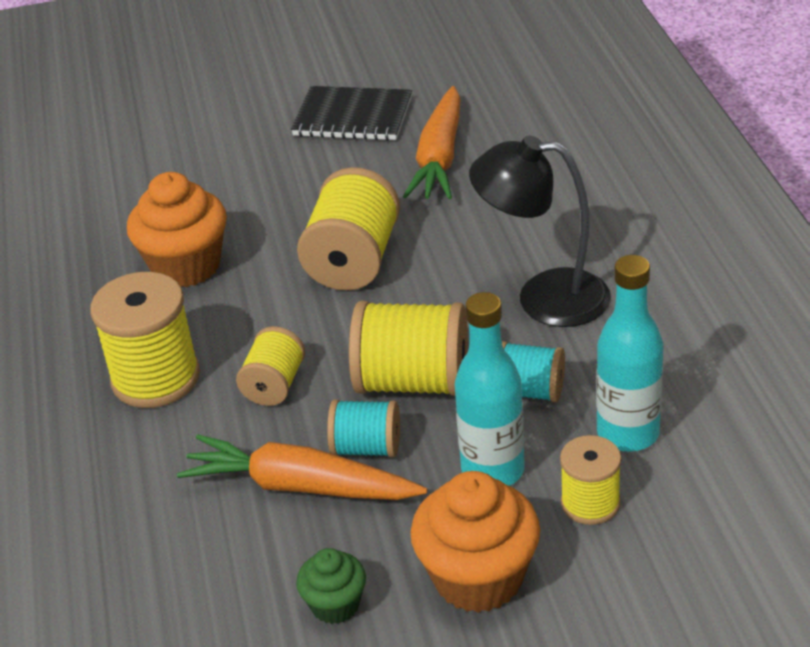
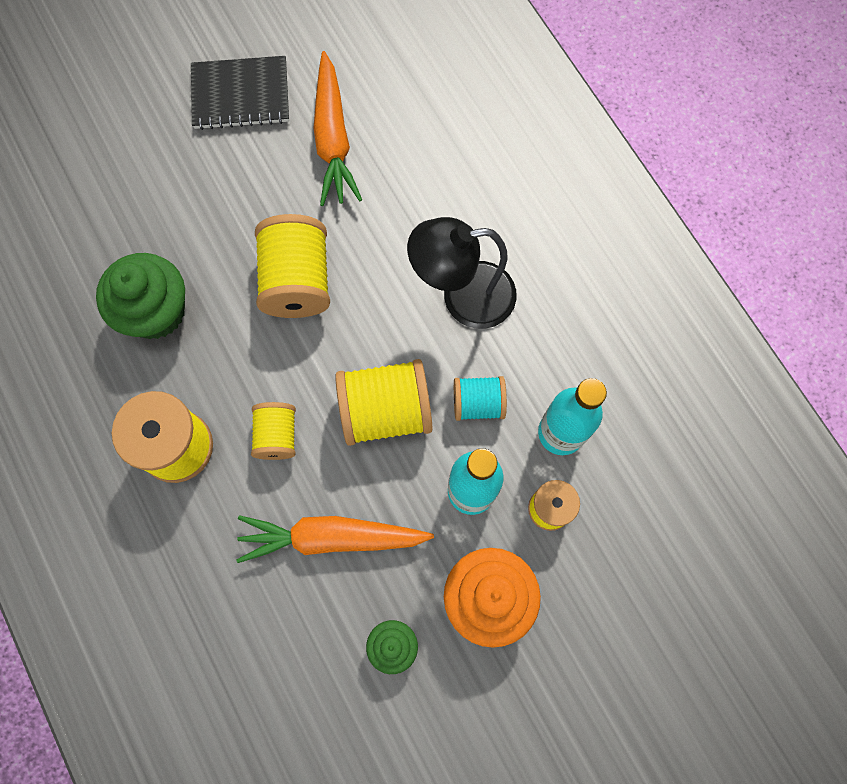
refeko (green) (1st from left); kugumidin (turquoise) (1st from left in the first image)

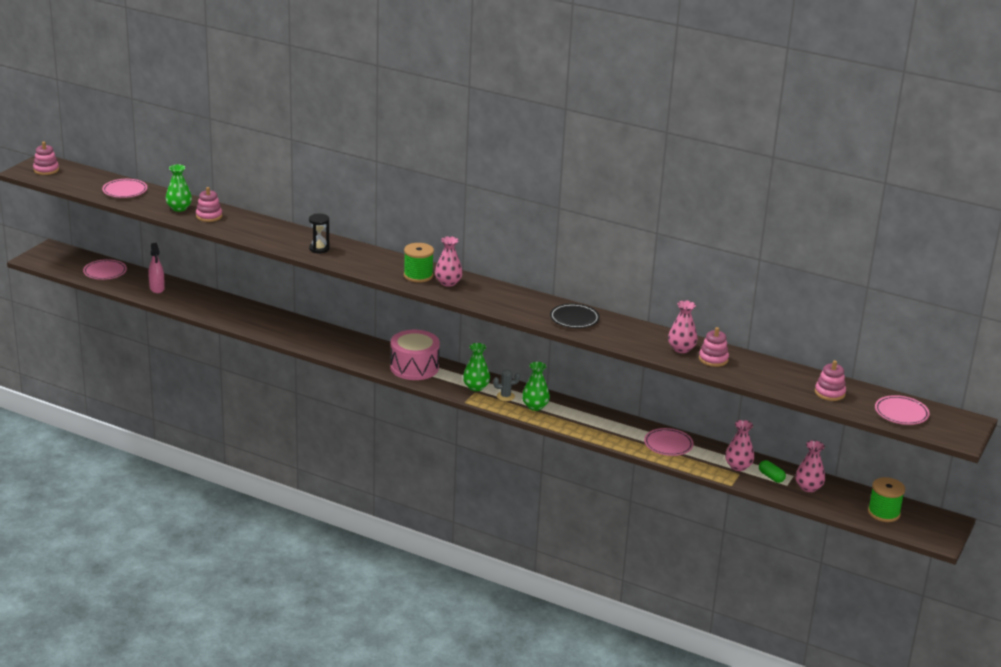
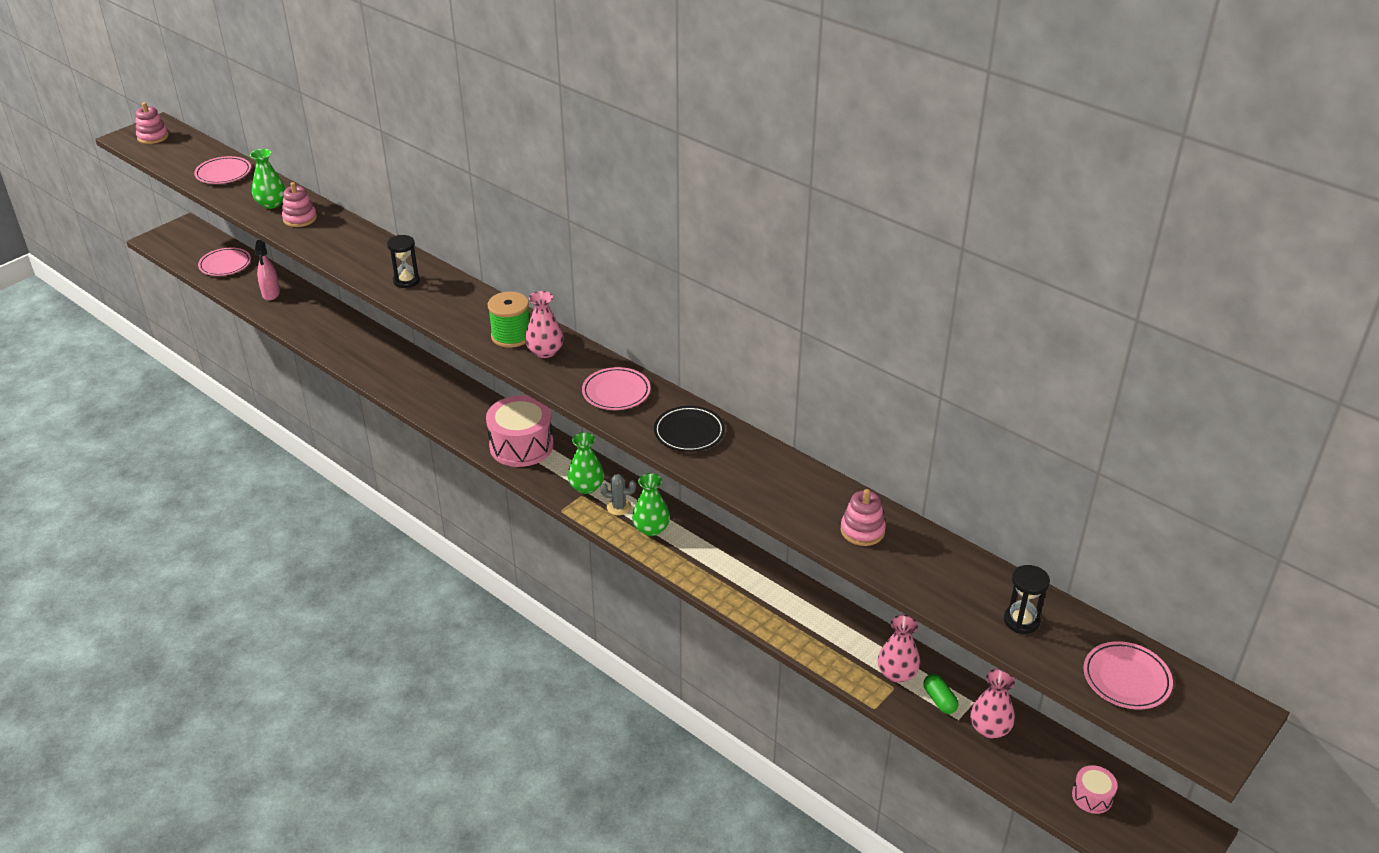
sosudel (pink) (3rd from left); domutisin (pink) (2nd from left in the first image); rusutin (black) (2nd from left); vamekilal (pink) (2nd from left)

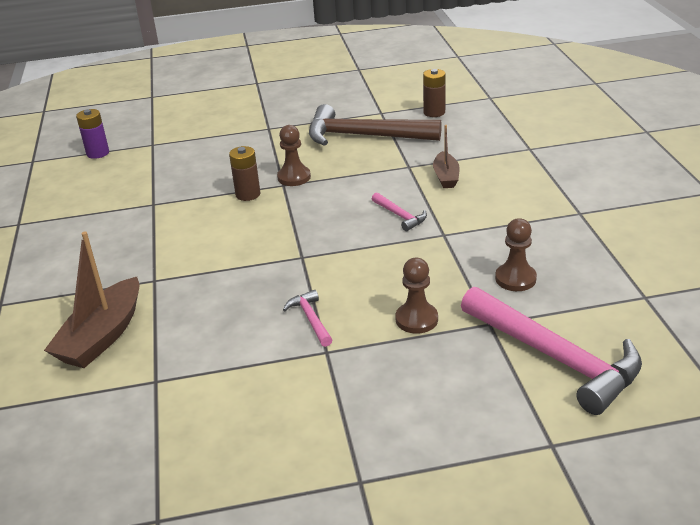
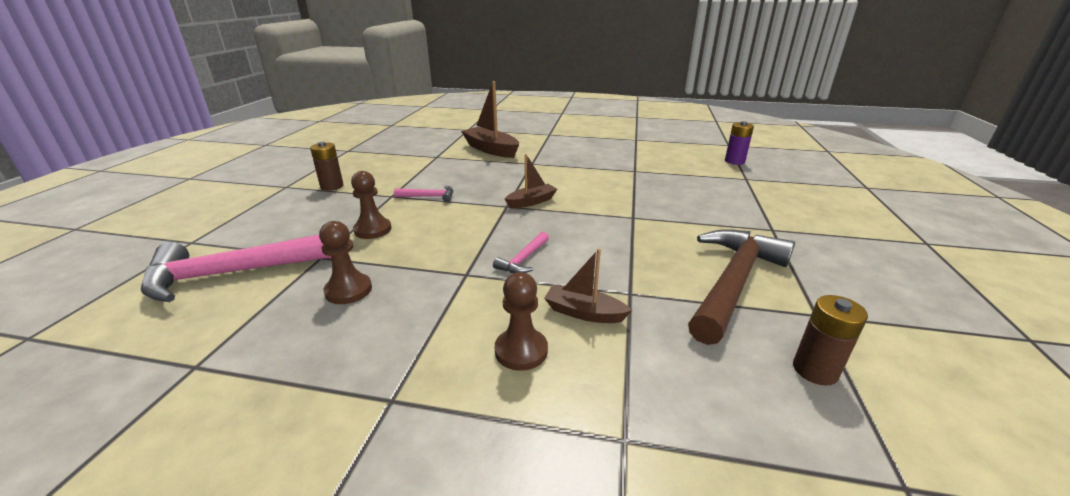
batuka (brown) (1st from left); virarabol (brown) (3rd from left); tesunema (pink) (3rd from left); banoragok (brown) (2nd from left)

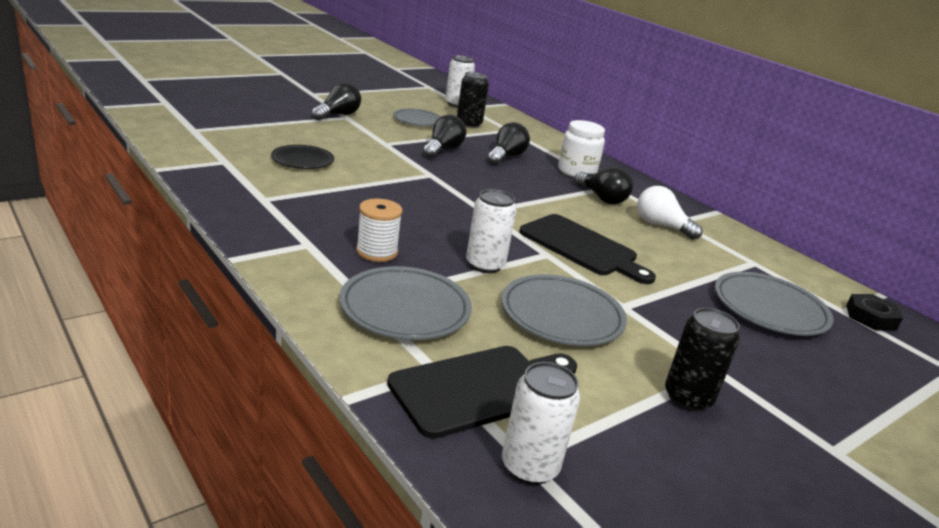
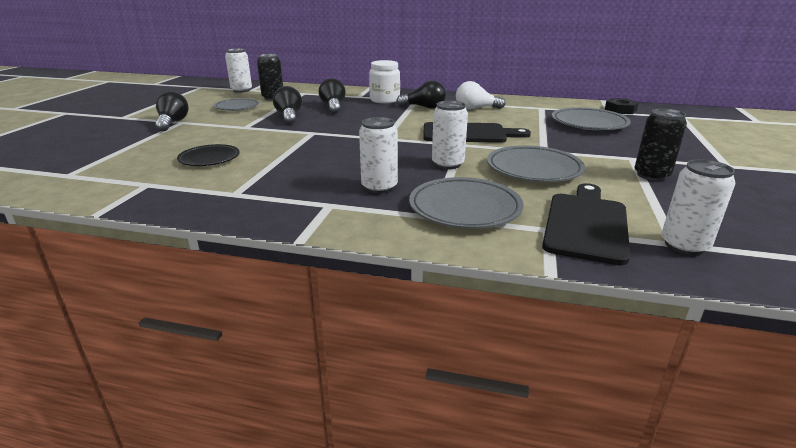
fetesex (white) (2nd from left)

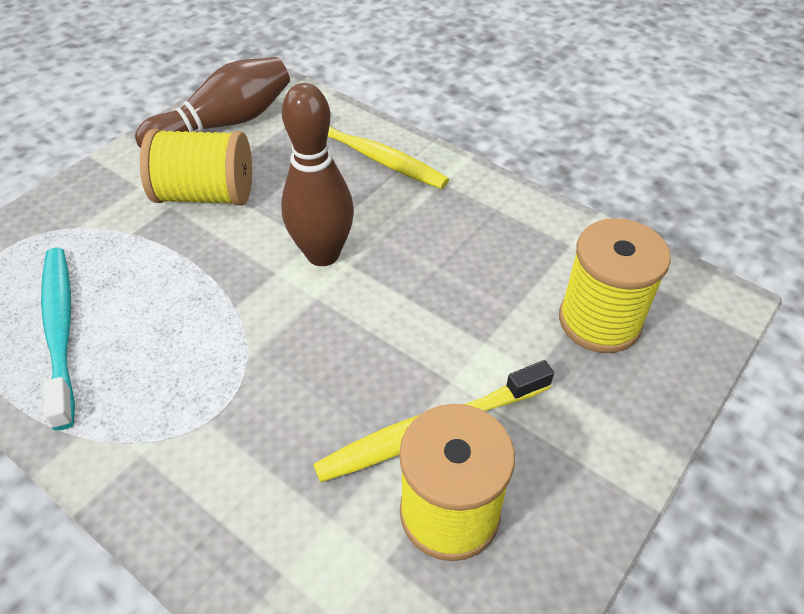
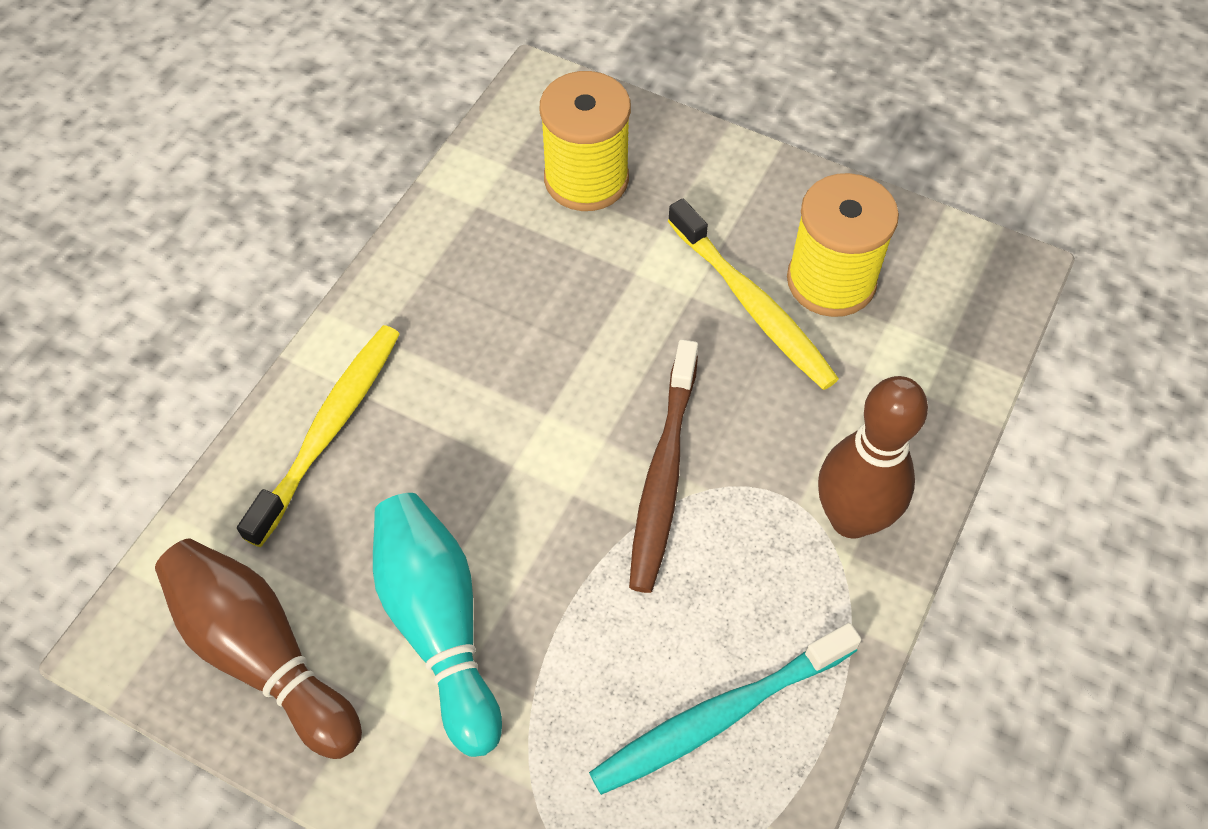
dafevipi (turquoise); dafevipi (brown) (2nd from left); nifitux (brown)

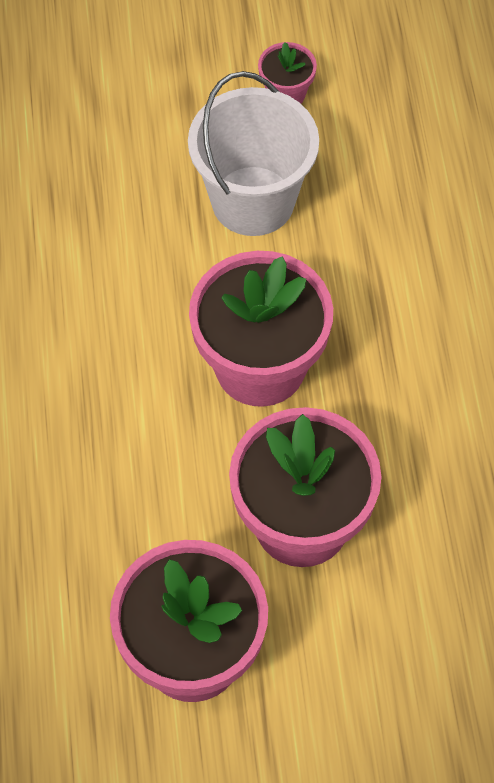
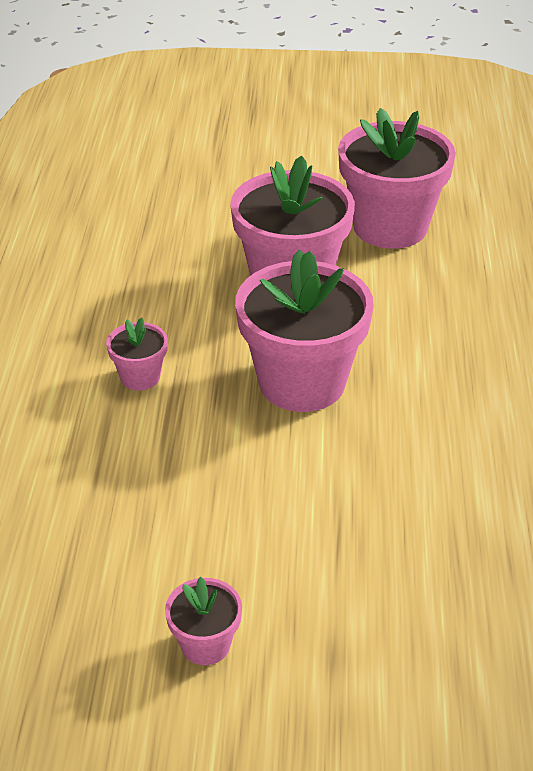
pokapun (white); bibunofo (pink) (1st from left)

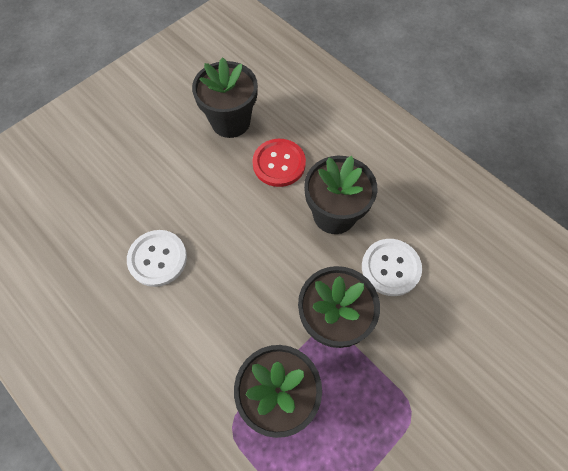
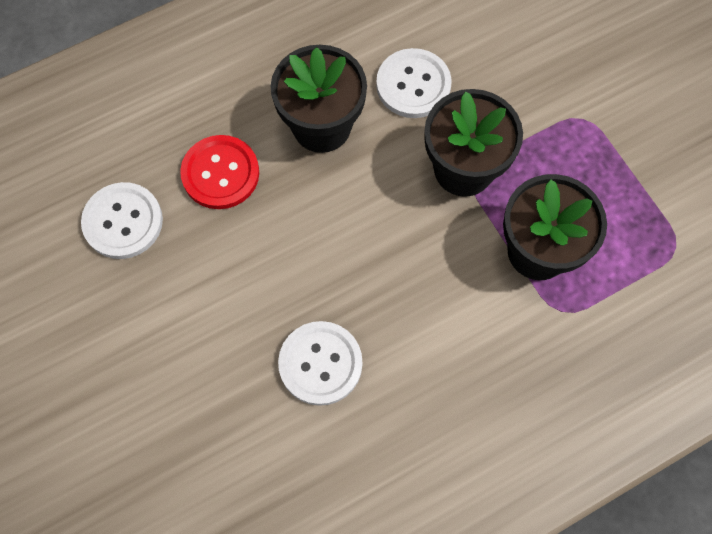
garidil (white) (1st from left)

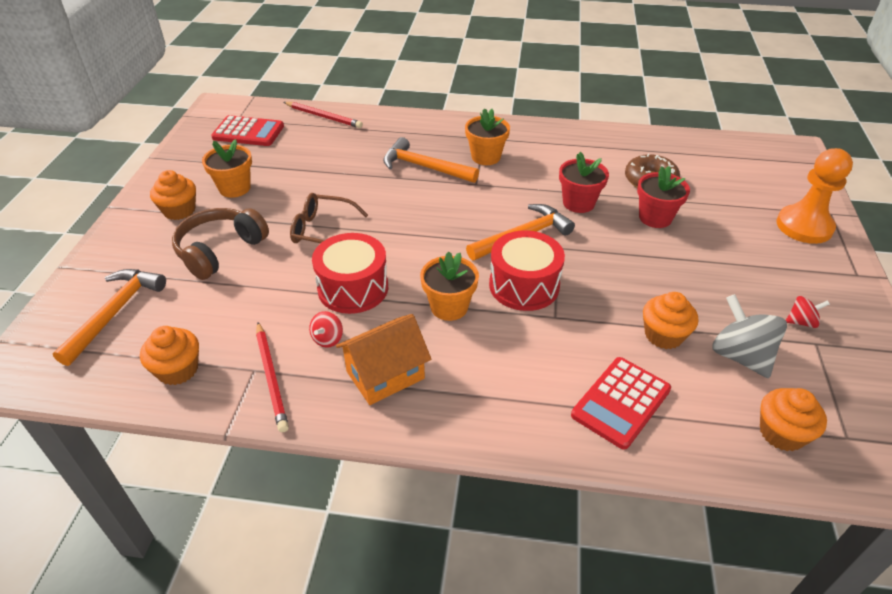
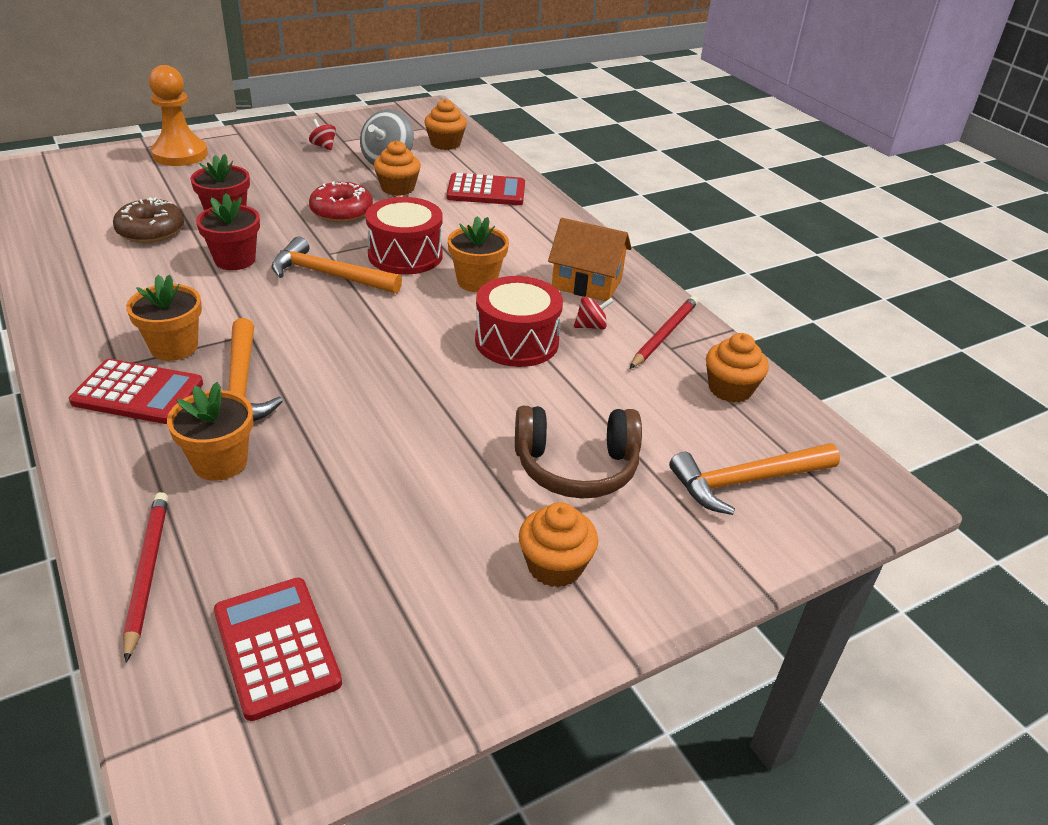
bibunofo (orange) (2nd from left); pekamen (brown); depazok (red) (1st from left); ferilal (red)

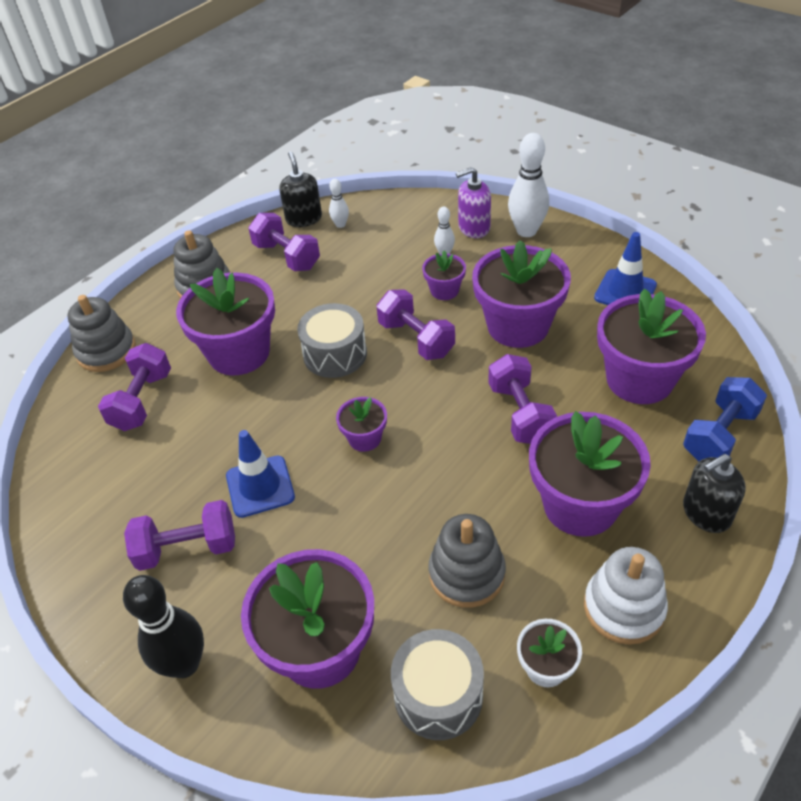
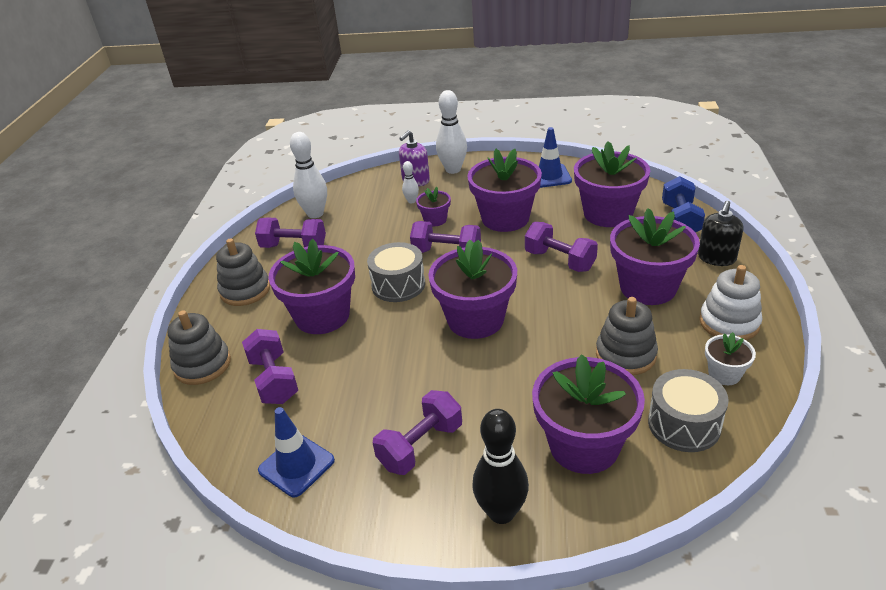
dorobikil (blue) (1st from left); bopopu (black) (1st from left in the first image); dafevipi (white) (1st from left); bibunofo (purple) (3rd from left)

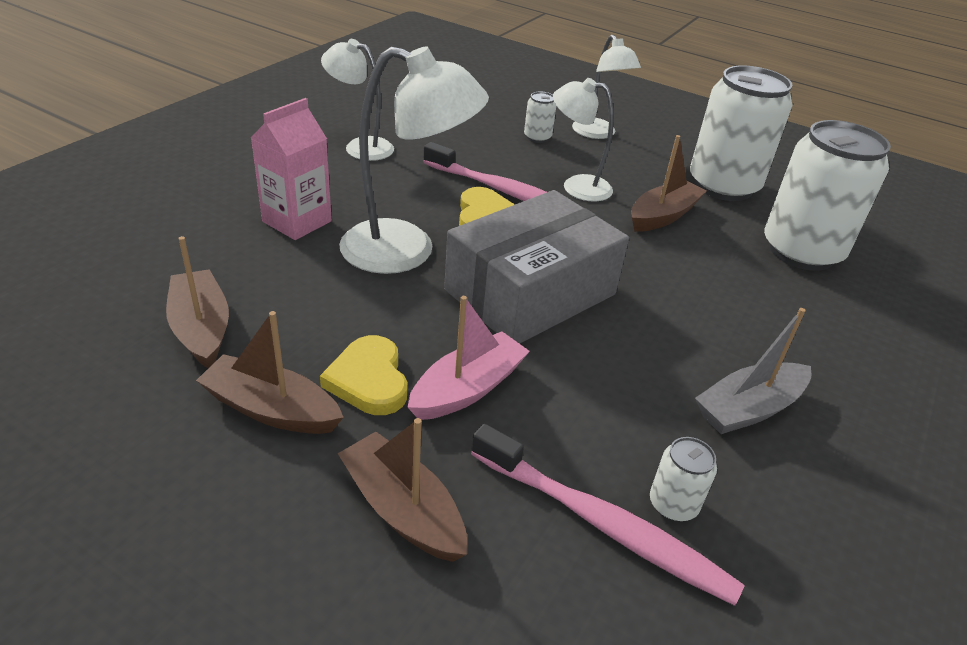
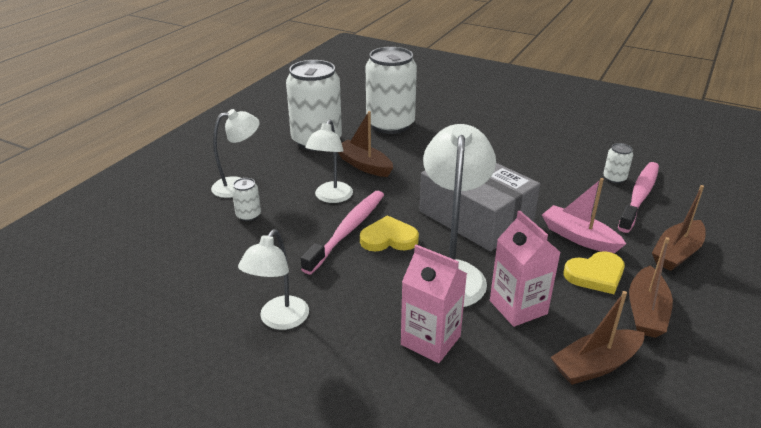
banoragok (grey); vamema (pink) (2nd from left)

